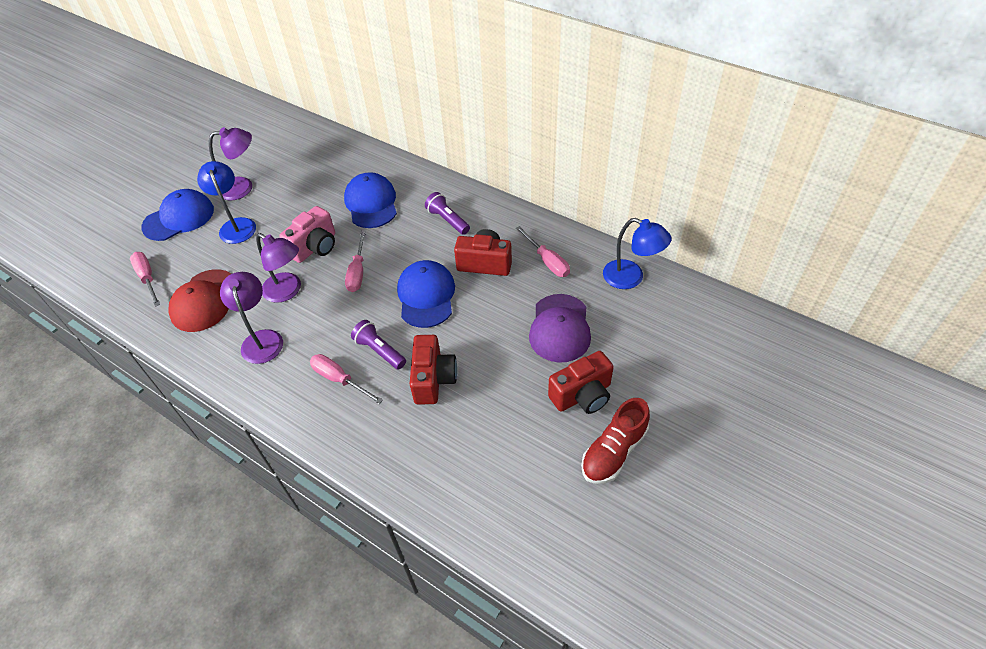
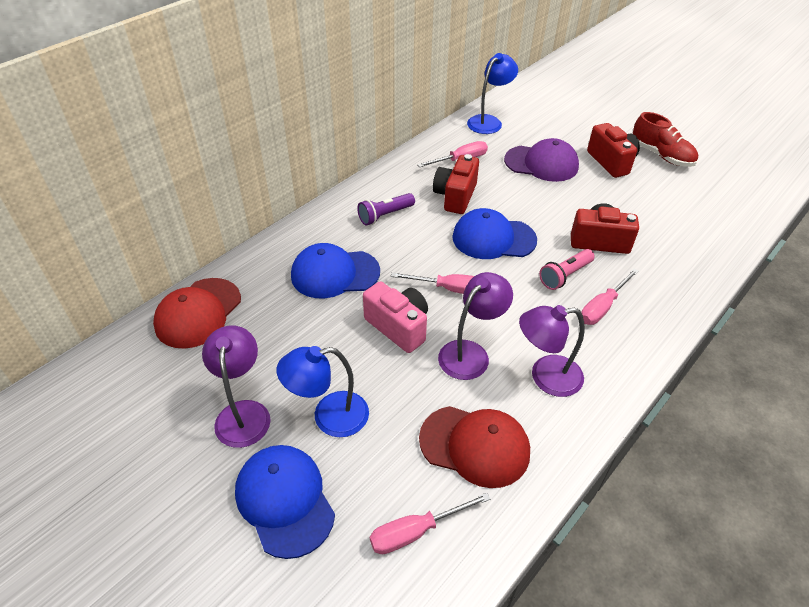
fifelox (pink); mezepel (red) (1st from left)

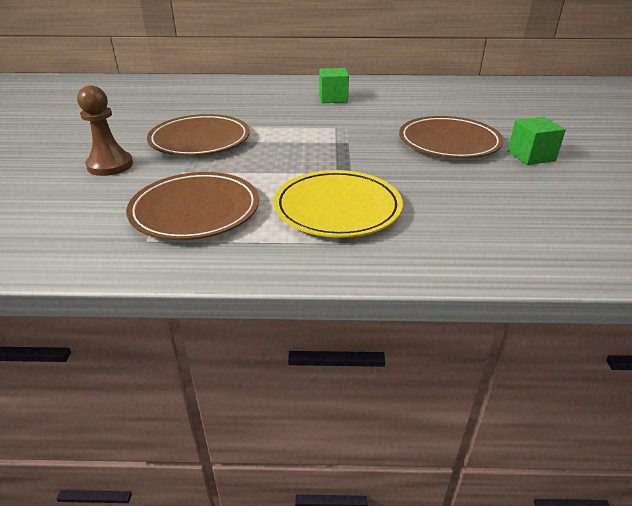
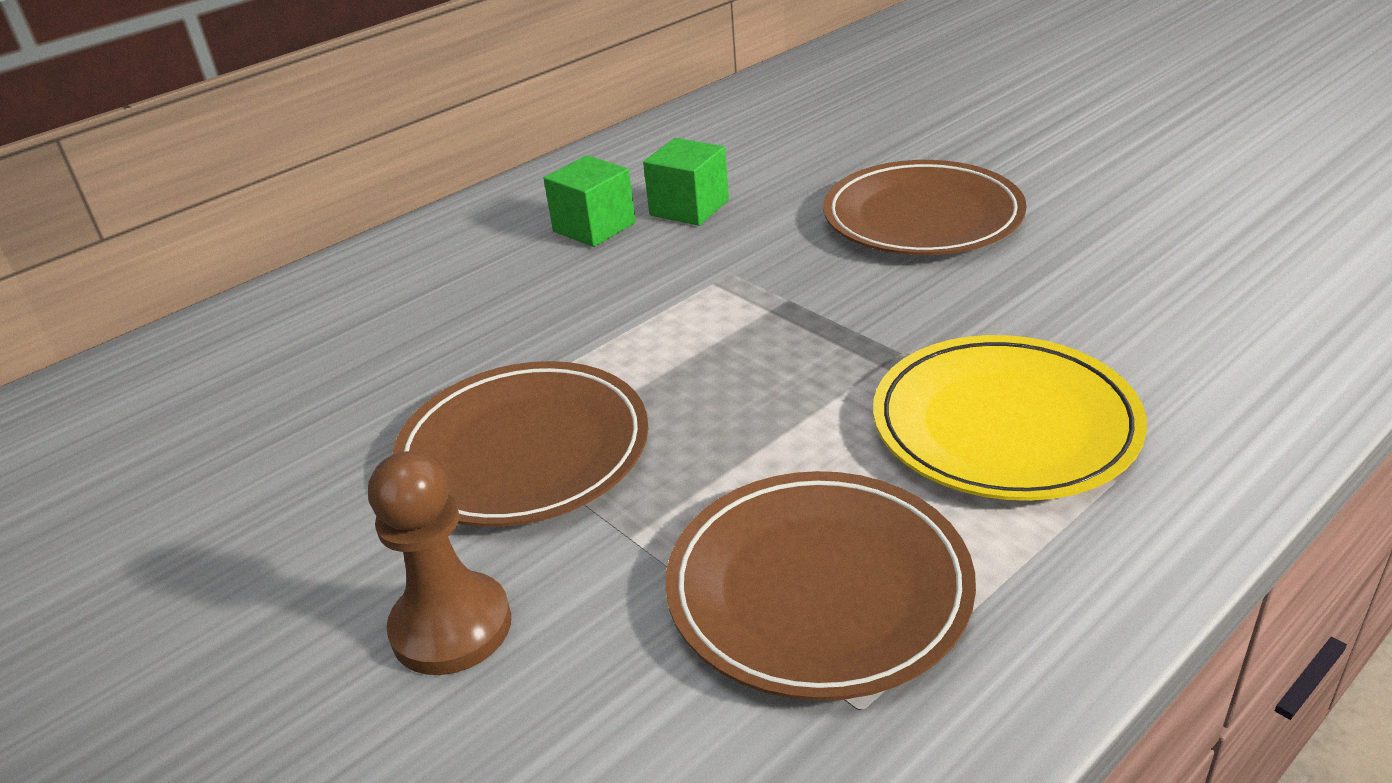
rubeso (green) (2nd from left)

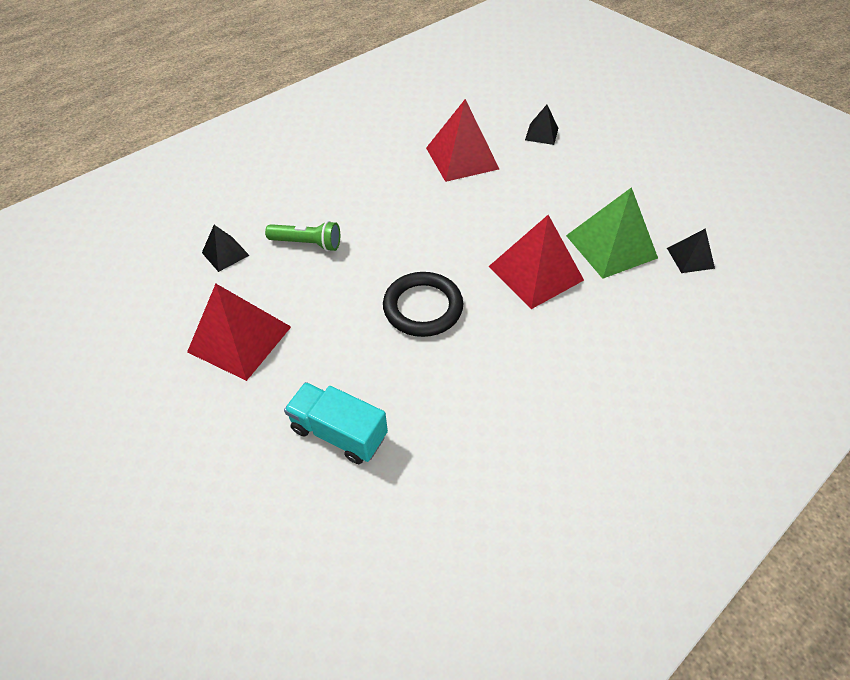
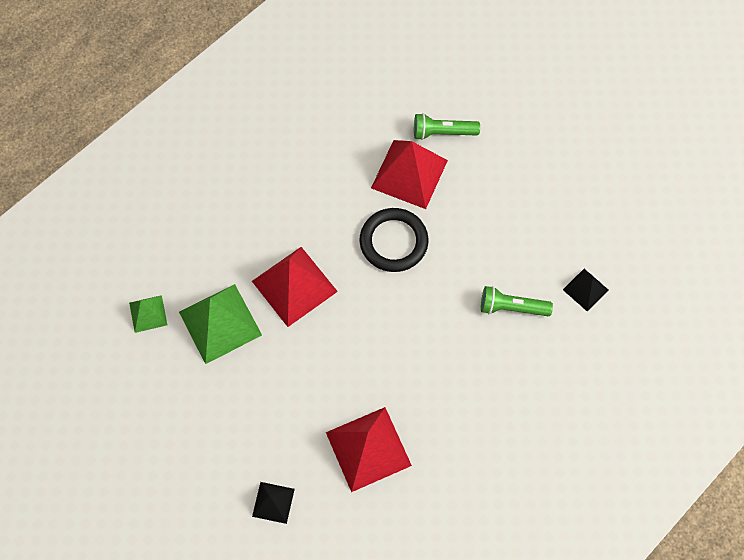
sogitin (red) (3rd from left); fifelox (green) (1st from left); sogitin (green) (1st from left)

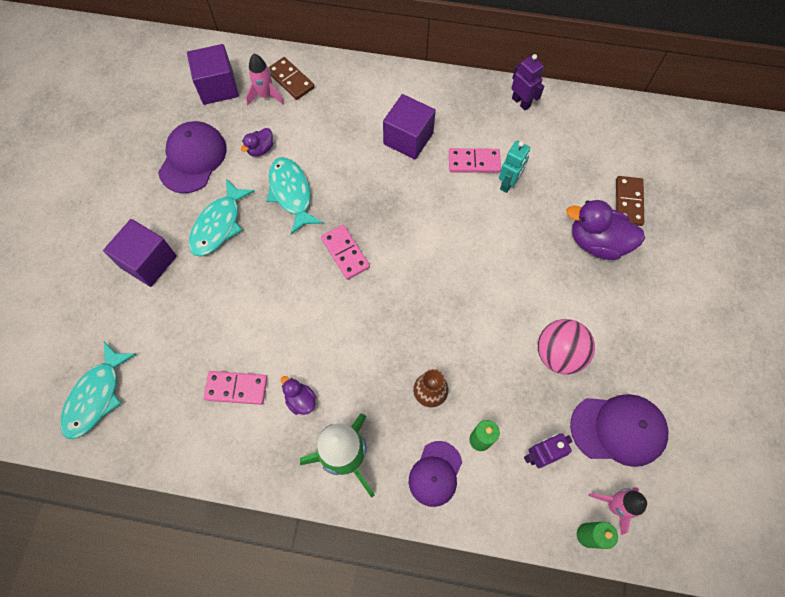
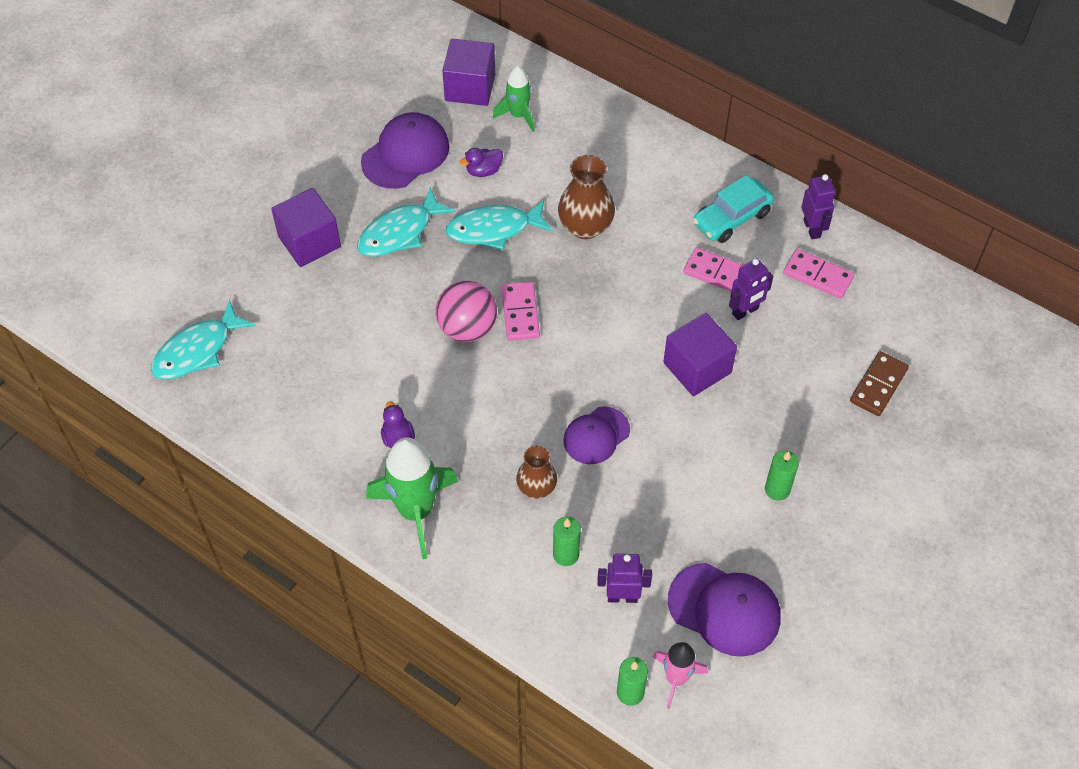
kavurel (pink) (3rd from left); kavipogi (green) (2nd from left); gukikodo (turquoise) (3rd from left); kavurel (brown) (1st from left in the first image); rubeso (purple) (3rd from left); mezepel (purple) (2nd from left); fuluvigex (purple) (2nd from left); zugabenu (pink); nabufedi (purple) (3rd from left in the first image); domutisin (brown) (2nd from left); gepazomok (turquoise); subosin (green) (3rd from left)

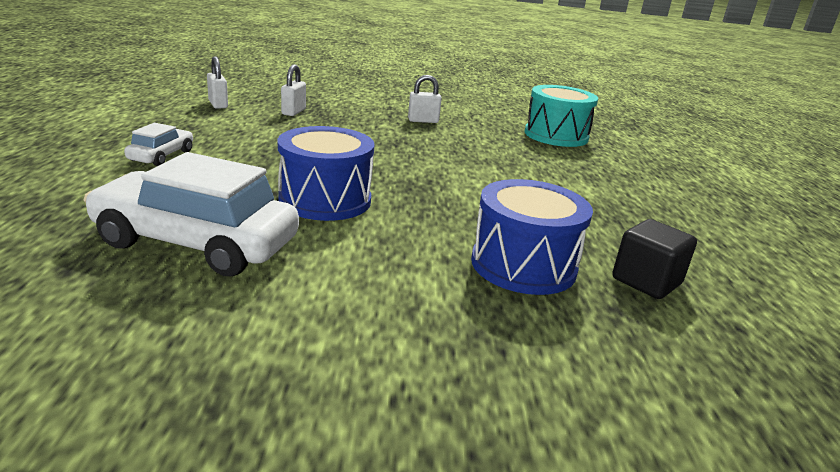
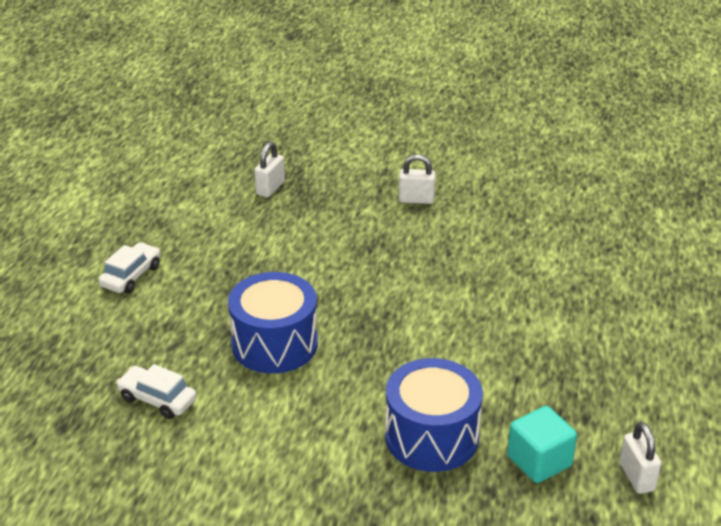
gepazomok (white) (2nd from left); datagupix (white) (3rd from left); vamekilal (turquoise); rubeso (turquoise)

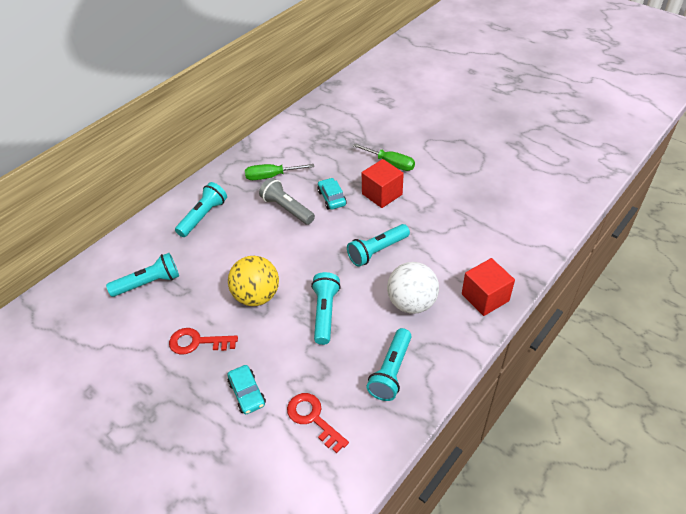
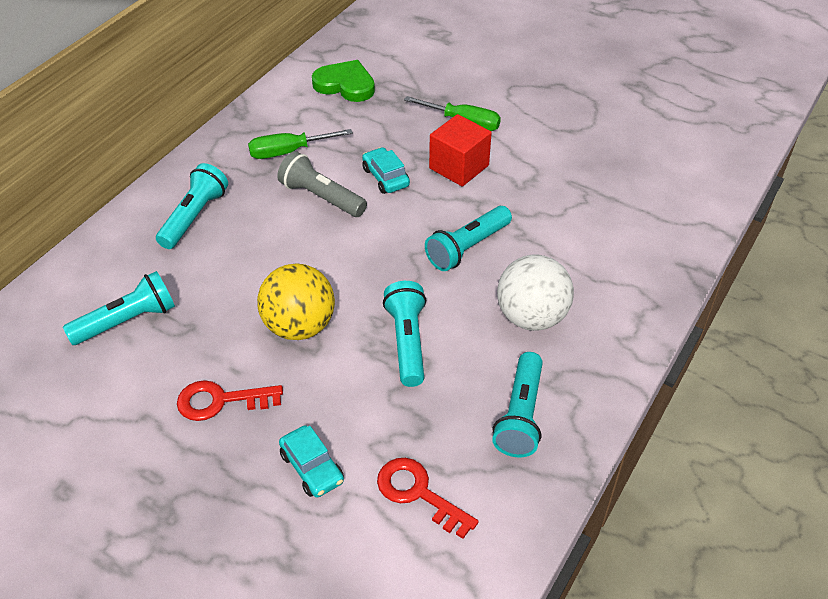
rubeso (red) (2nd from left in the first image); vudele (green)

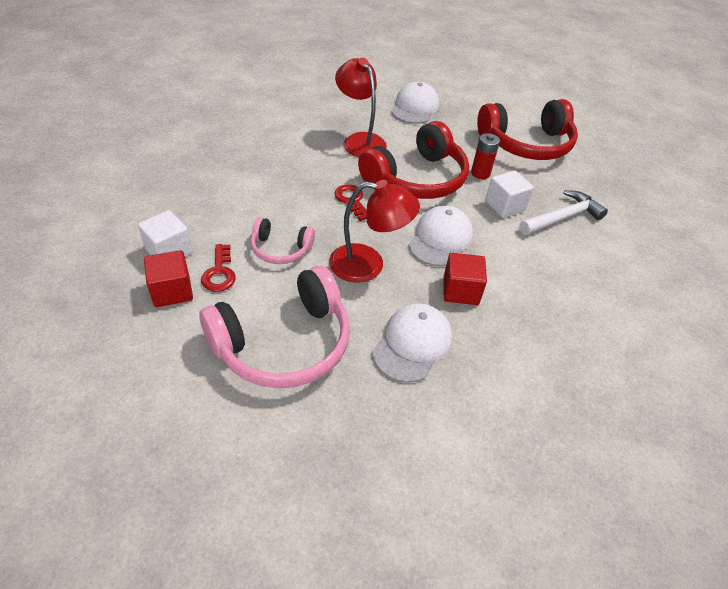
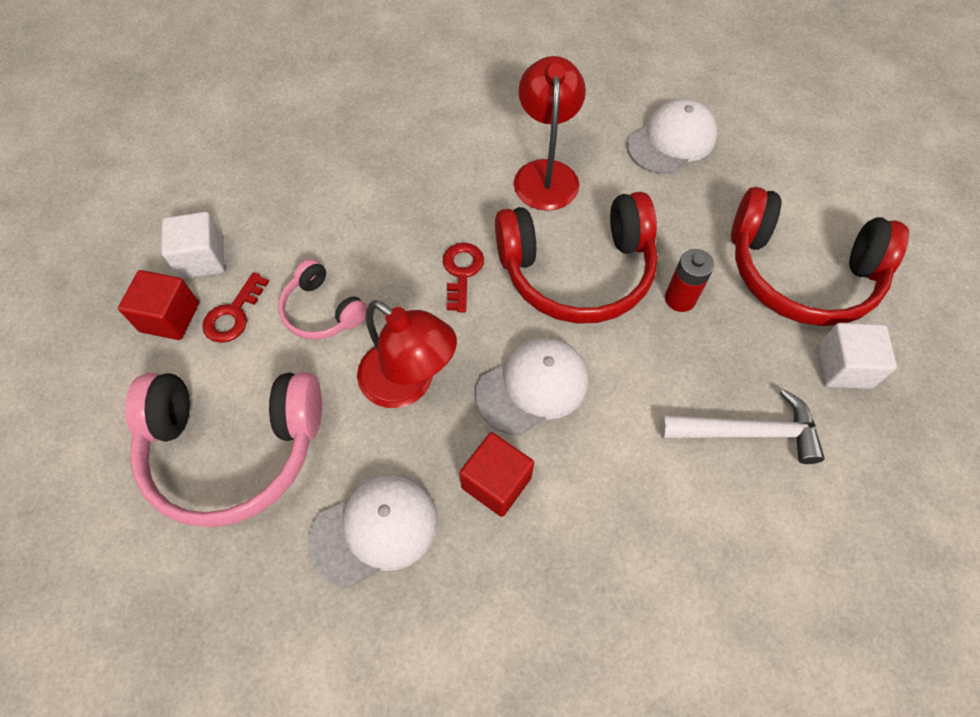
rubeso (white) (2nd from left)

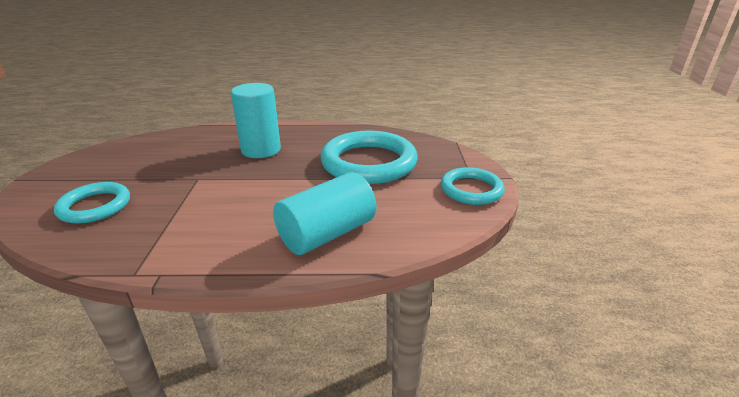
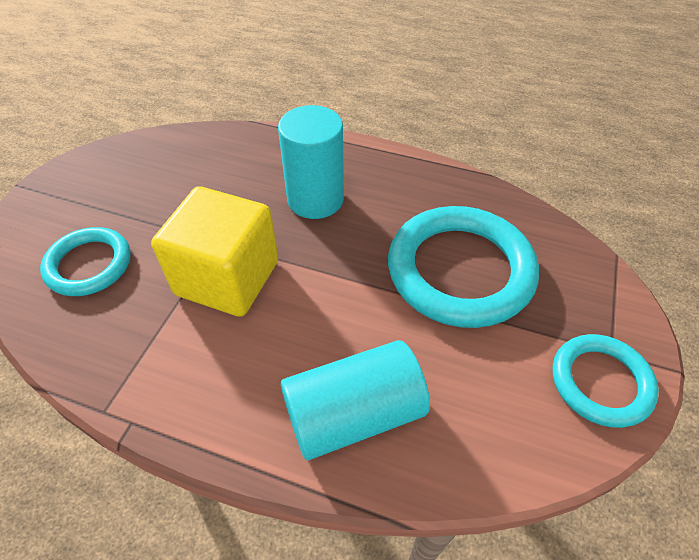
rubeso (yellow)

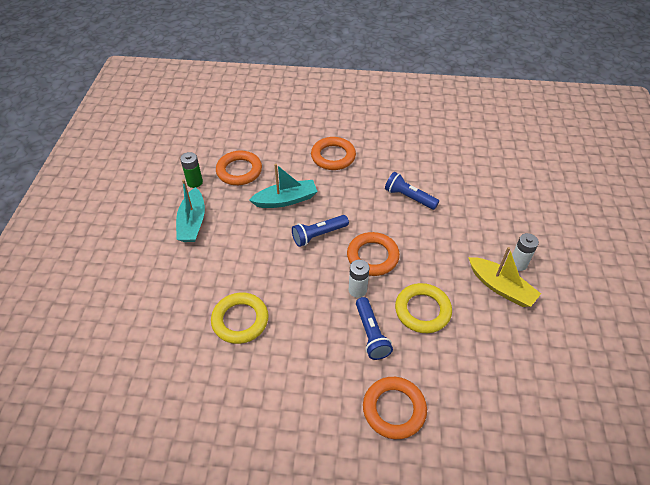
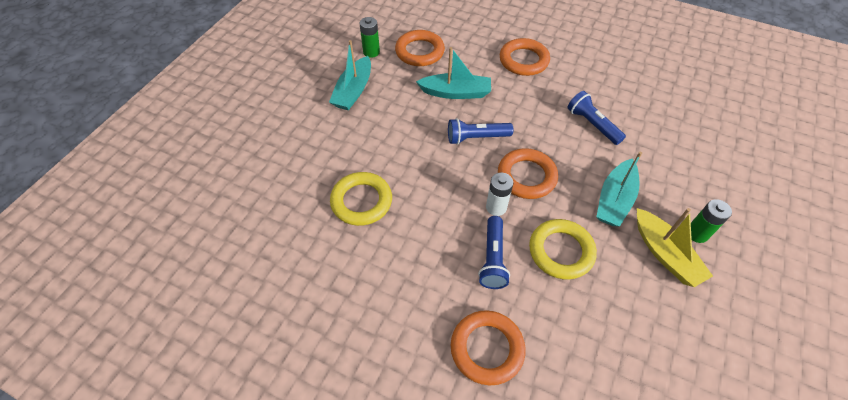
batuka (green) (2nd from left); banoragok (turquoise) (3rd from left)

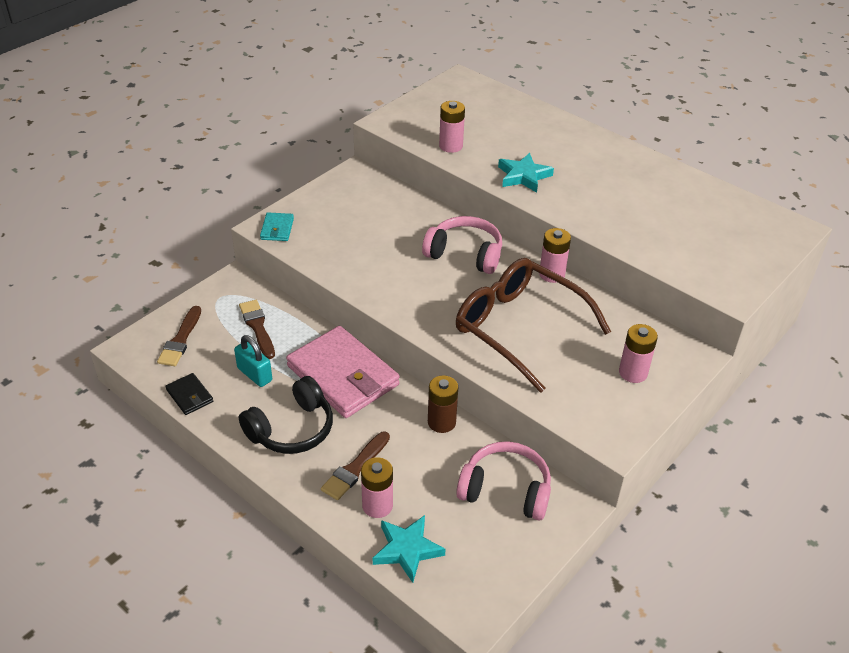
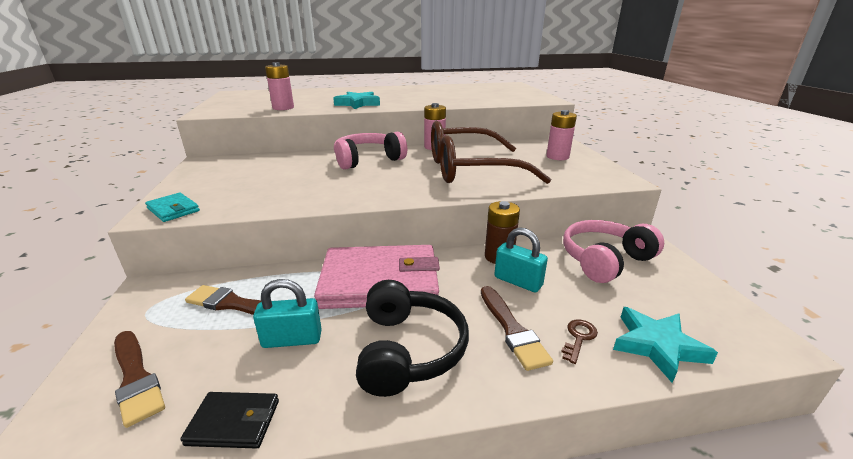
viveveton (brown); datagupix (turquoise) (2nd from left)

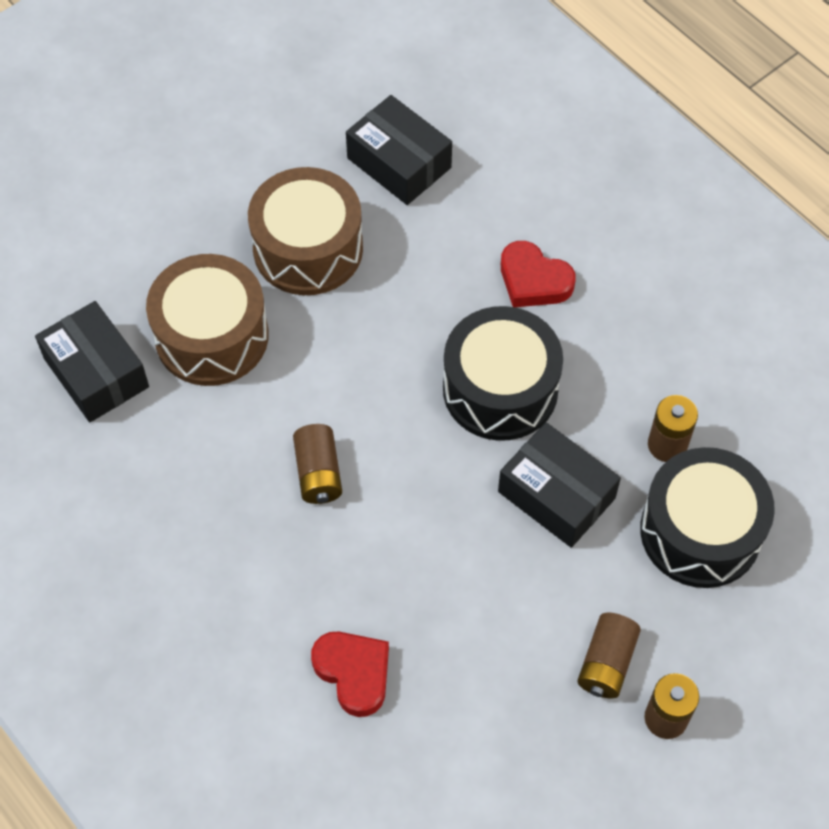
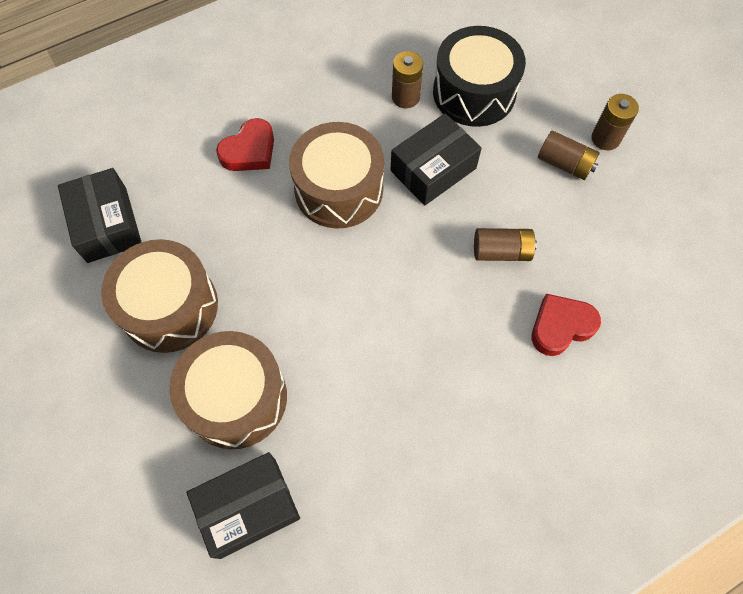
batuka (brown) (2nd from left); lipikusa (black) (1st from left); vamekilal (brown) (3rd from left)

